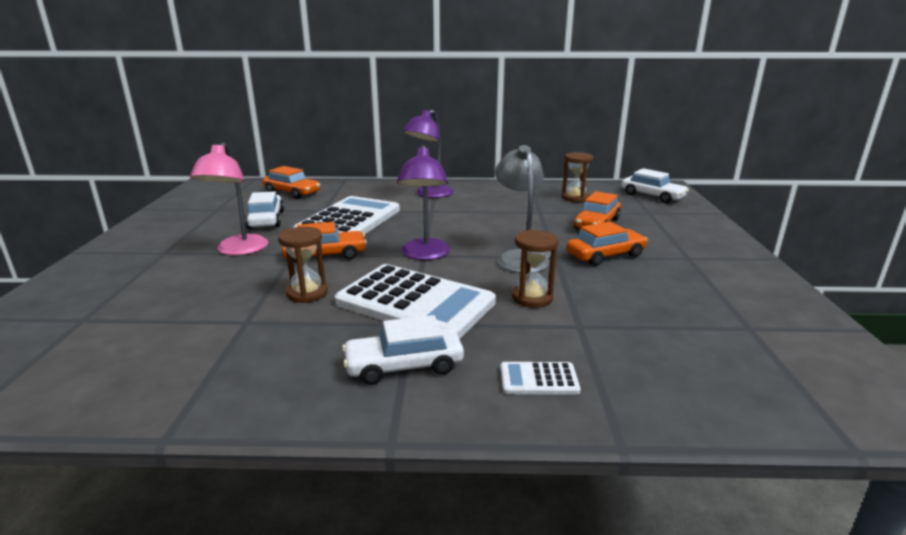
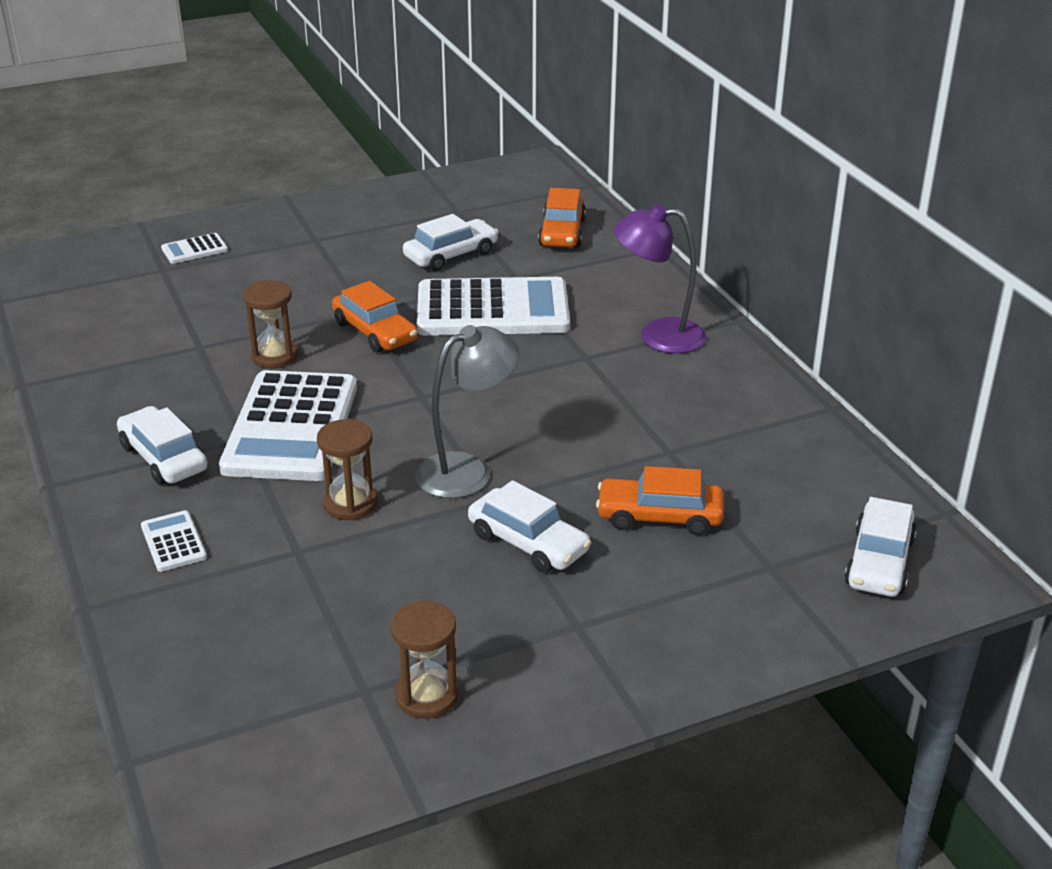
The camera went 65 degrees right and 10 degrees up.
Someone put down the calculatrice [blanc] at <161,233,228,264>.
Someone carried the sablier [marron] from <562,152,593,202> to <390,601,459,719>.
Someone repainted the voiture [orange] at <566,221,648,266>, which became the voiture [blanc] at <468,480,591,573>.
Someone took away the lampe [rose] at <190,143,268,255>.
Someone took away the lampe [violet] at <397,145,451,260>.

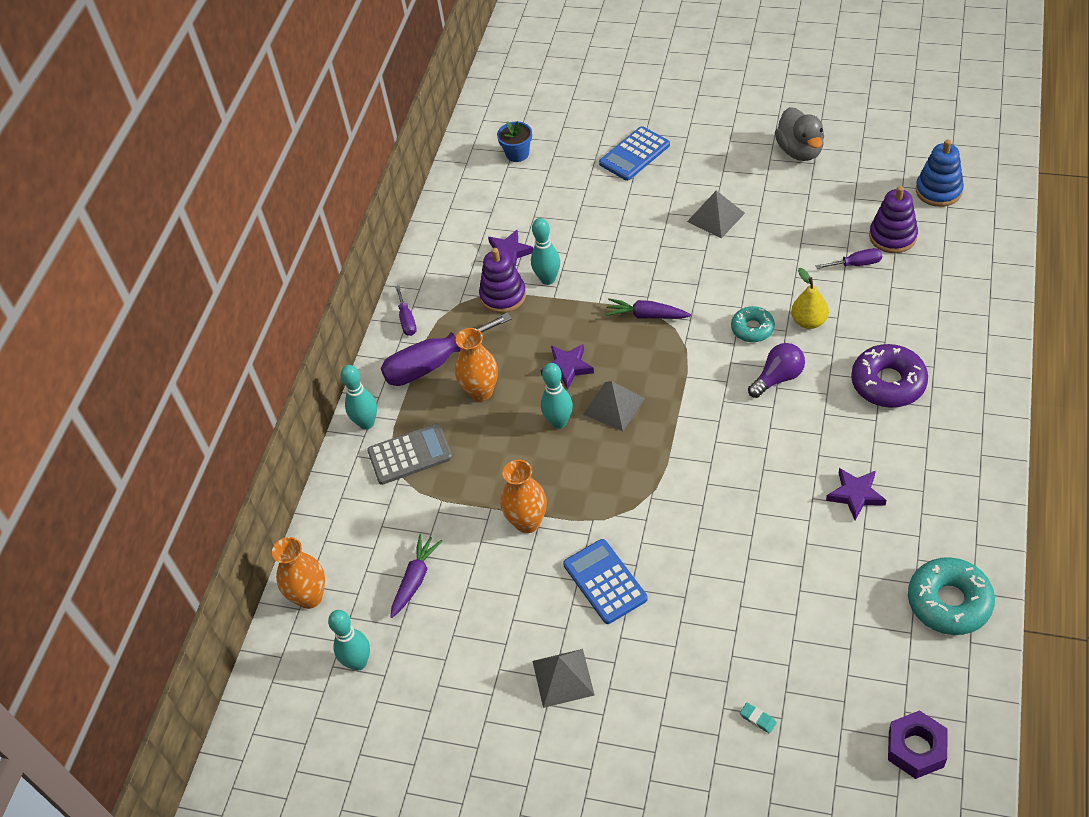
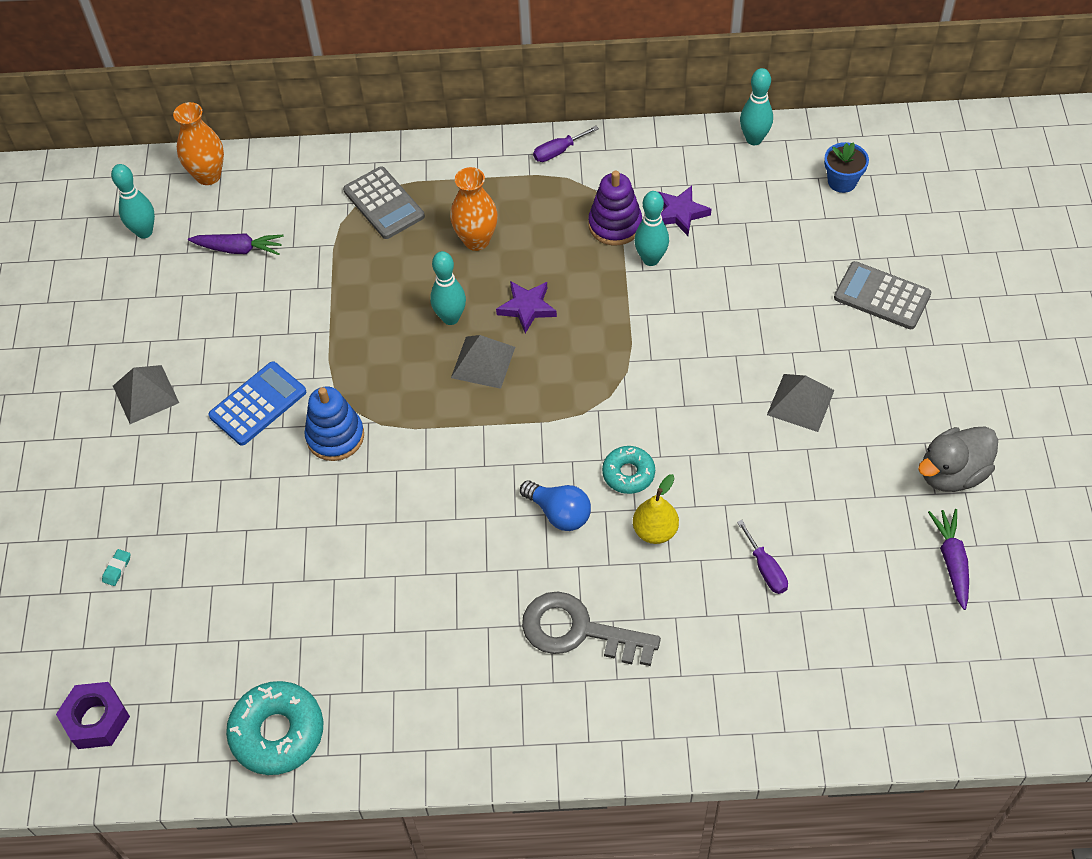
The camera went 70 degrees right and 5 degrees up.
Someone carried the jouet à empiler [bleu] from <916,139,964,207> to <304,386,364,461>.
Someone repainted the ampoule [violet] at <748,343,805,398>, which became the ampoule [bleu] at <520,480,591,531>.
Someone swapped the beignet [violet] at <851,344,928,408> for the clé [gris] at <522,591,661,666>.
Someone carried the quille [turquoise] from <341,365,377,430> to <740,68,773,145>.
Someone repainted the calculatrice [bleu] at <599,126,670,181>, which became the calculatrice [gris] at <834,261,931,330>.
Someone carried the carotte [violet] from <605,298,691,319> to <928,509,969,610>.
Someone took away the tournevis [violet] at <381,312,512,386>.
Someone took away the vase [orange] at <501,460,547,533>.
Someone took away the étoile [violet] at <826,468,886,520>.
Someone took away the jouet à empiler [violet] at <869,186,918,253>.

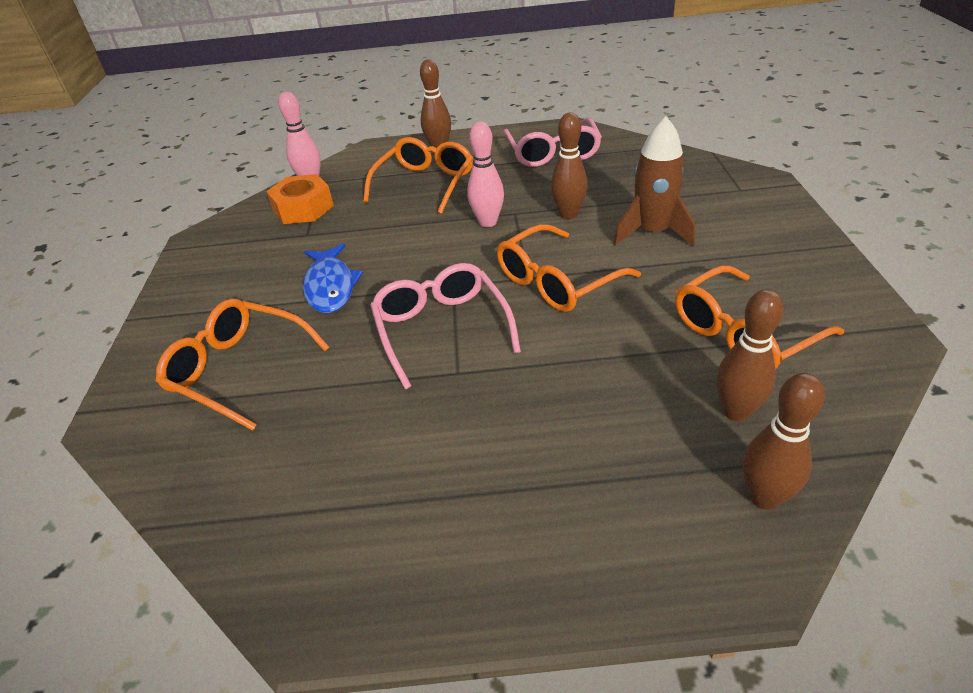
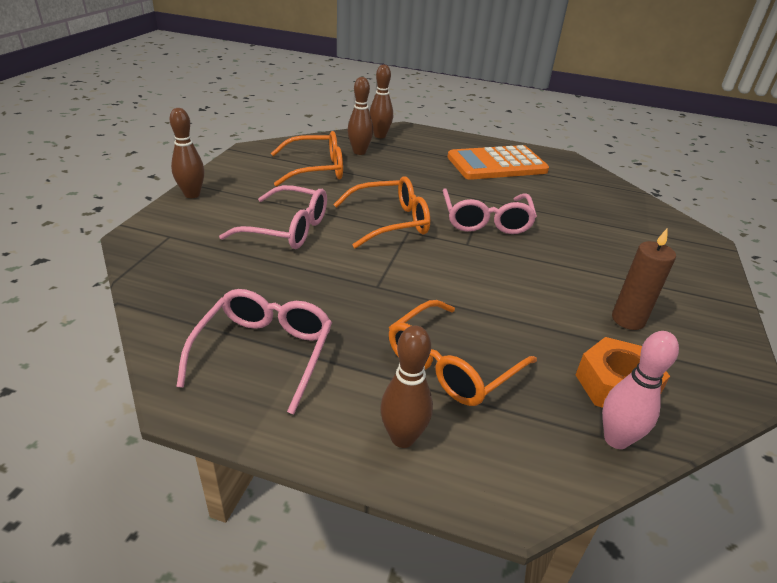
The camera went 165 degrees left and 5 degrees down.
Someone carried the quille [marron] from <550,113,588,219> to <170,108,204,198>.
Someone swapped the fusée [marron] at <613,116,695,246> for the lunettes [rose] at <219,185,327,249>.
Someone put down the calculatrice [orange] at <447,145,549,180>.
Someone put down the bougie [marron] at <612,229,676,330>.
Someone took away the lunettes [orange] at <156,299,330,431>.
Someone took away the poisson [bleu] at <303,243,363,313>.
Someone took away the quille [rose] at <467,122,504,227>.

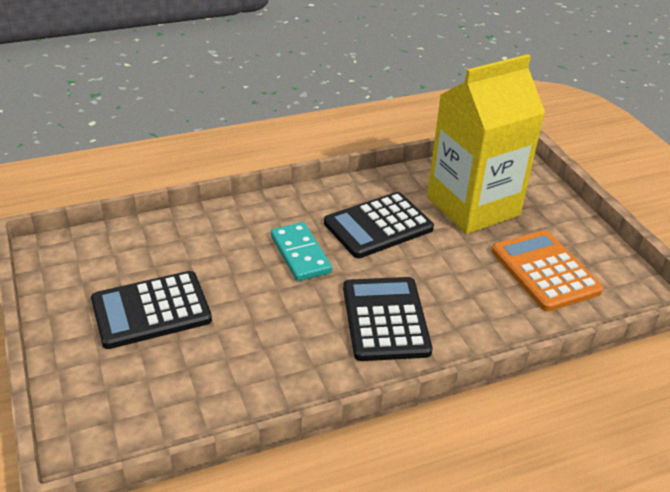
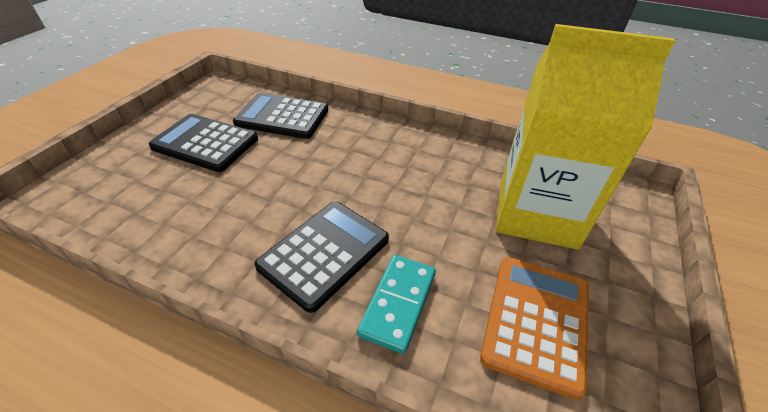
The camera went 45 degrees right and 5 degrees up.
Someone carried the calculatrice [noir] from <324,192,434,258> to <233,93,328,139>.
Someone carried the domino [turquoise] from <271,222,332,281> to <357,255,436,354>.

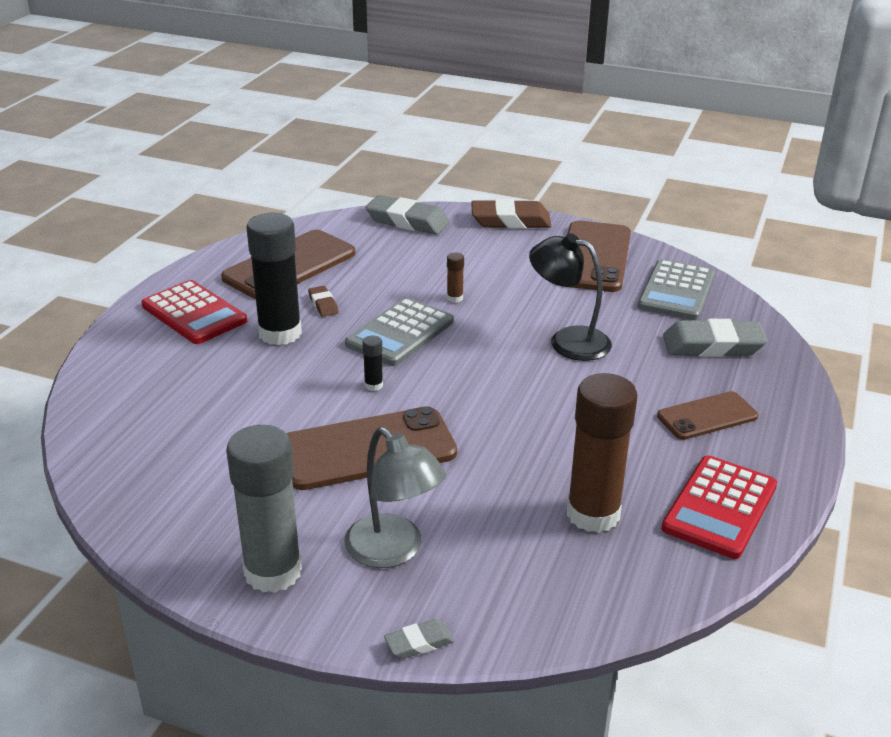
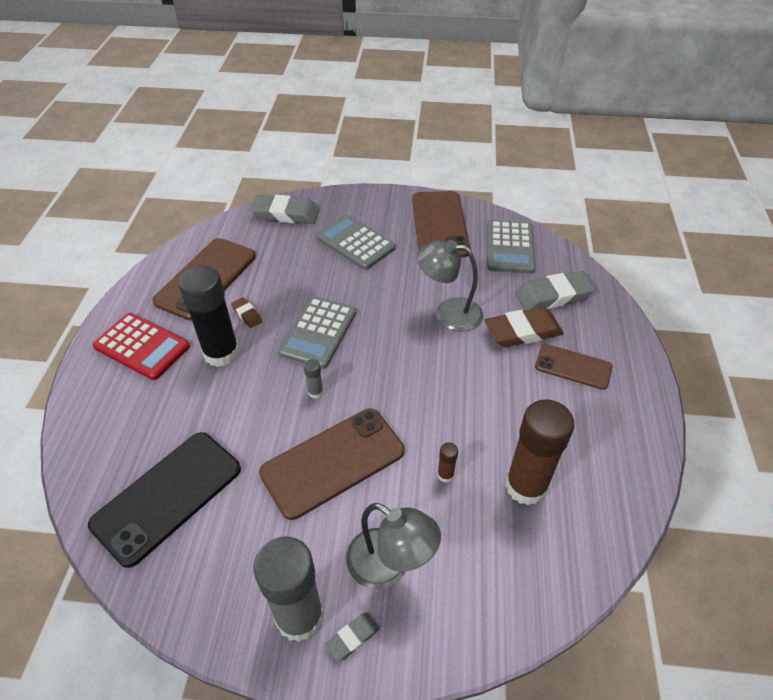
The camera went 15 degrees left and 15 degrees up.
Someone put down the téléphone [noir] at <88,432,241,568>.
Someone repainted the bâton de colle [noir] at <362,335,383,391>, which became the bâton de colle [gris] at <304,359,323,399>.
Someone put down the calculatrice [gris] at <316,215,396,270>.
Someone carried the gomme [gris] from <384,619,454,659> to <325,613,379,662>.
Someone repainted the lampe [noir] at <529,233,612,361>, which became the lampe [gris] at <417,240,483,332>.
Someone carried the bâton de colle [marron] from <447,253,464,303> to <437,442,458,483>.
Someone carried the gomme [marron] from <471,199,551,229> to <484,307,564,347>.
Someone rotated the téléphone [marron] at <657,391,758,440> by 60 degrees clockwise.
Someone took away the calculatrice [rouge] at <661,455,777,559>.

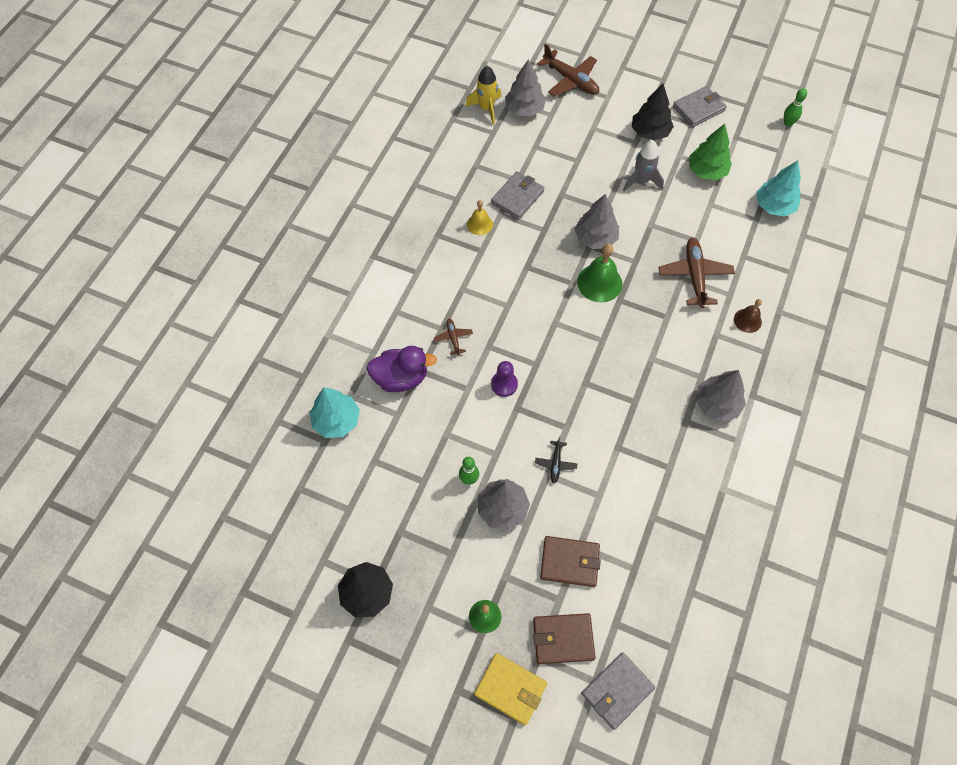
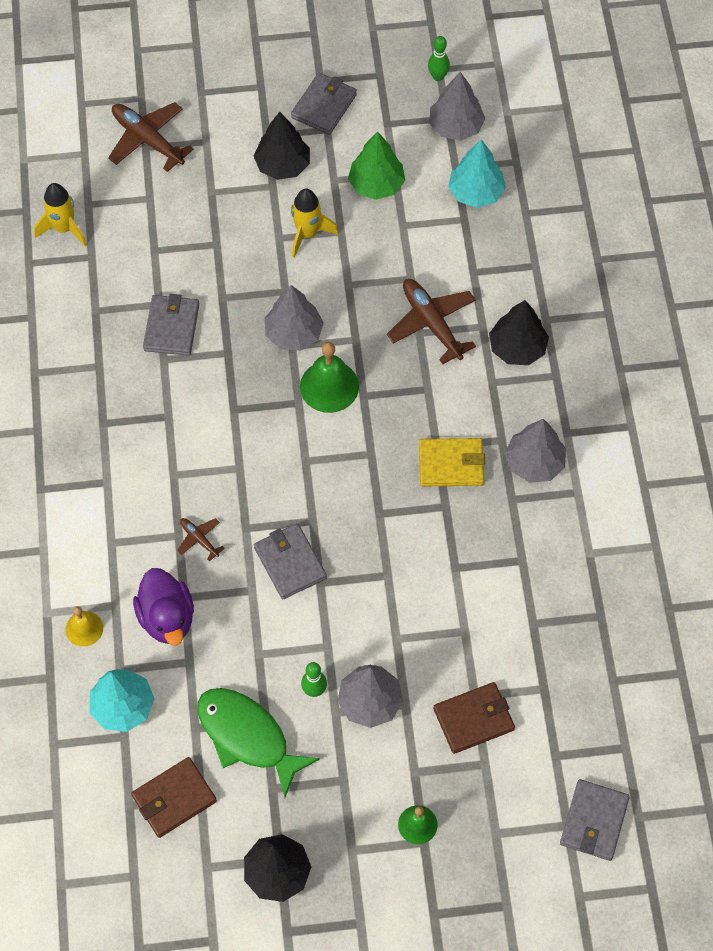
The camera went 30 degrees left and 0 degrees up.
Someone carried the cloche [jaune] from <467,200,493,235> to <66,607,103,647>.
Someone rotated the avion [marron] at <537,44,599,96> by 150 degrees counterclockwise.
Someone carried the portefeuille [marron] from <533,613,596,664> to <131,757,217,838>.
Someone rotated the canard [violet] at <366,346,437,392> by 105 degrees clockwise.
Someone put down the poisson [vert] at <197,688,320,797>.
Someone swapped the pion [violet] at <491,361,518,397> for the portefeuille [gris] at <254,523,327,599>.
Someone repainted the fusée [gris] at <623,140,664,191>, which became the fusée [jaune] at <291,189,338,258>.
Someone carried the portefeuille [jaune] from <474,653,547,725> to <419,438,485,486>.
Someone carried the arbre [gris] from <505,59,546,116> to <429,72,485,141>.
Someone swapped the cloche [marron] at <734,299,762,333> for the arbre [noir] at <489,300,549,365>.
Someone took away the avion [noir] at <535,437,578,483>.

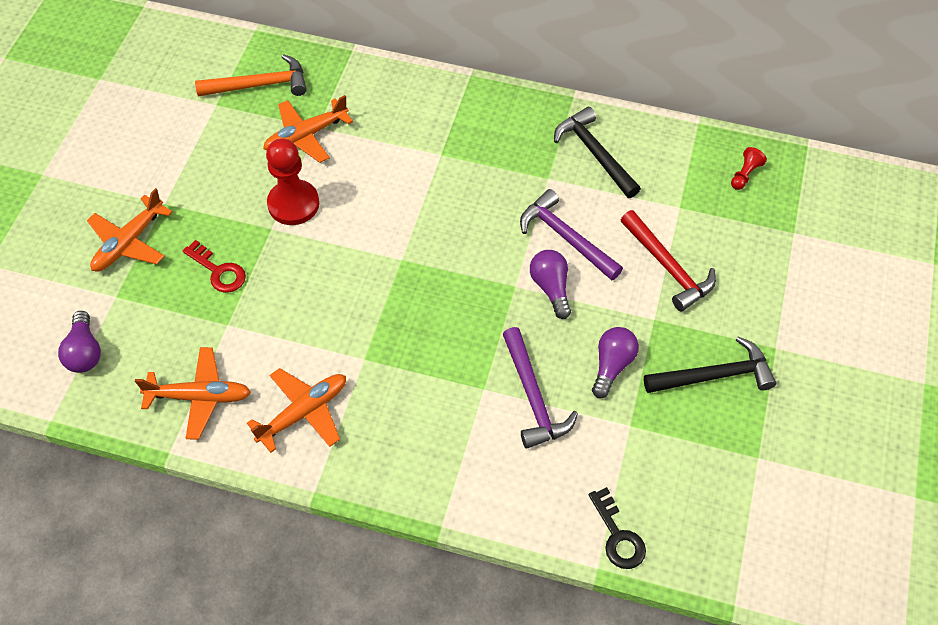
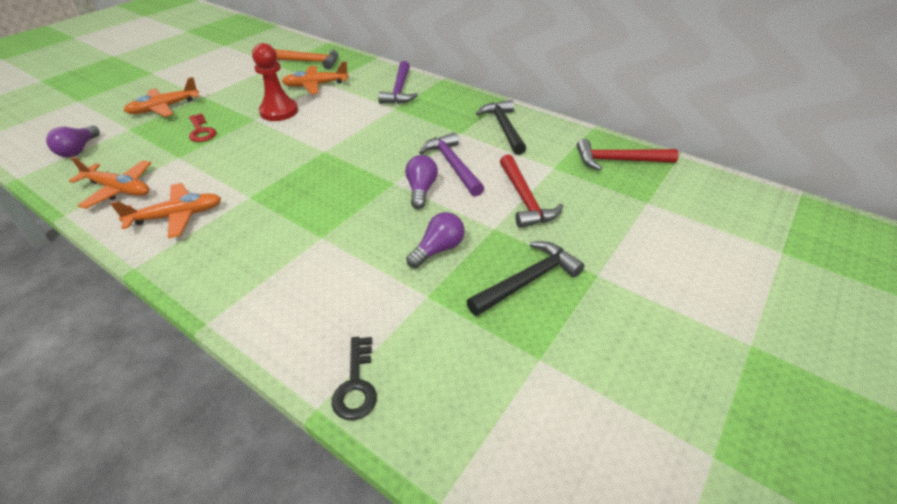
The camera went 20 degrees right and 15 degrees down.
Someone carried the marteau [violet] from <503,327,578,449> to <378,61,418,104>.
Someone rotated the marteau [noir] at <644,337,776,393> by 45 degrees counterclockwise.
Someone swapped the pion [rouge] at <731,147,767,190> for the marteau [rouge] at <577,139,679,170>.

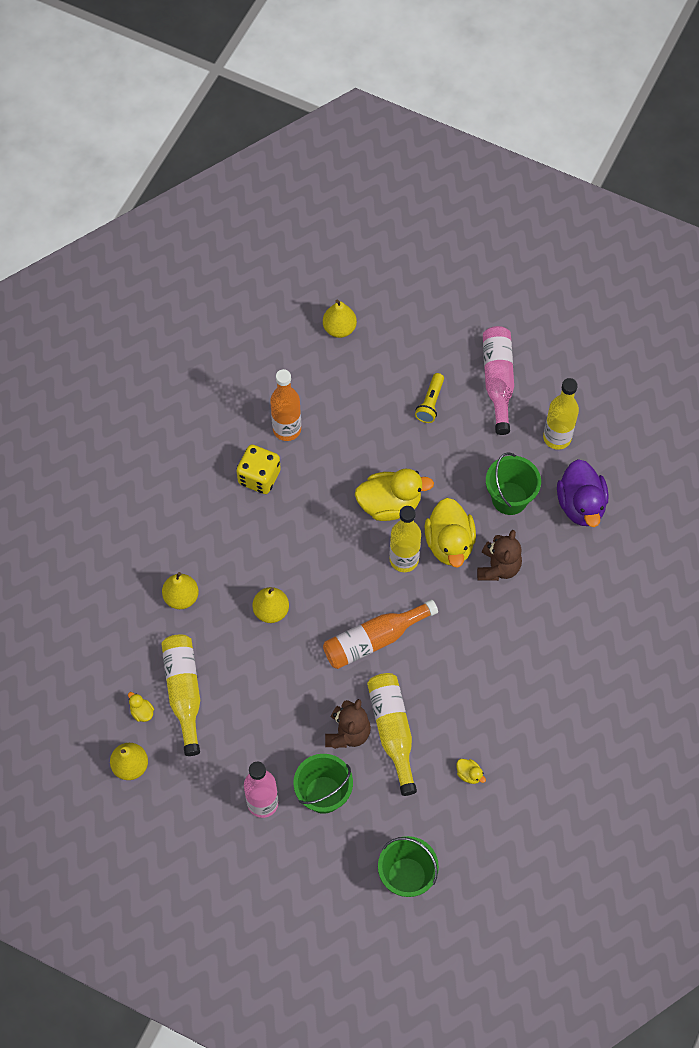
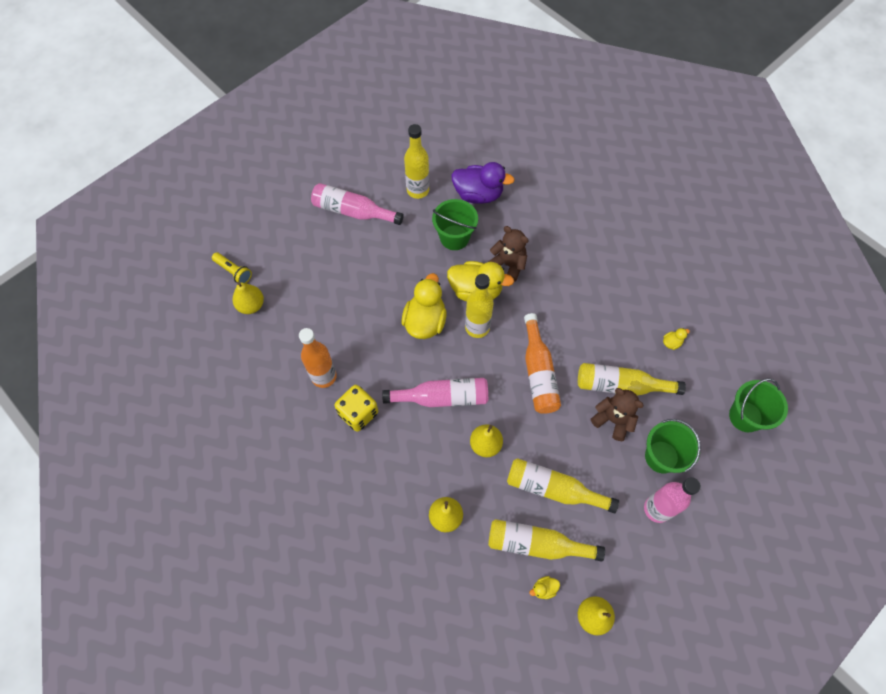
The camera went 70 degrees left and 0 degrees up.
Someone carried the lampe de poche [jaune] from <415,373,444,423> to <212,252,252,284>.
Someone put down the bouteille [rose] at <382,378,488,407>.
Someone put down the bouteille [jaune] at <507,458,619,514>.

